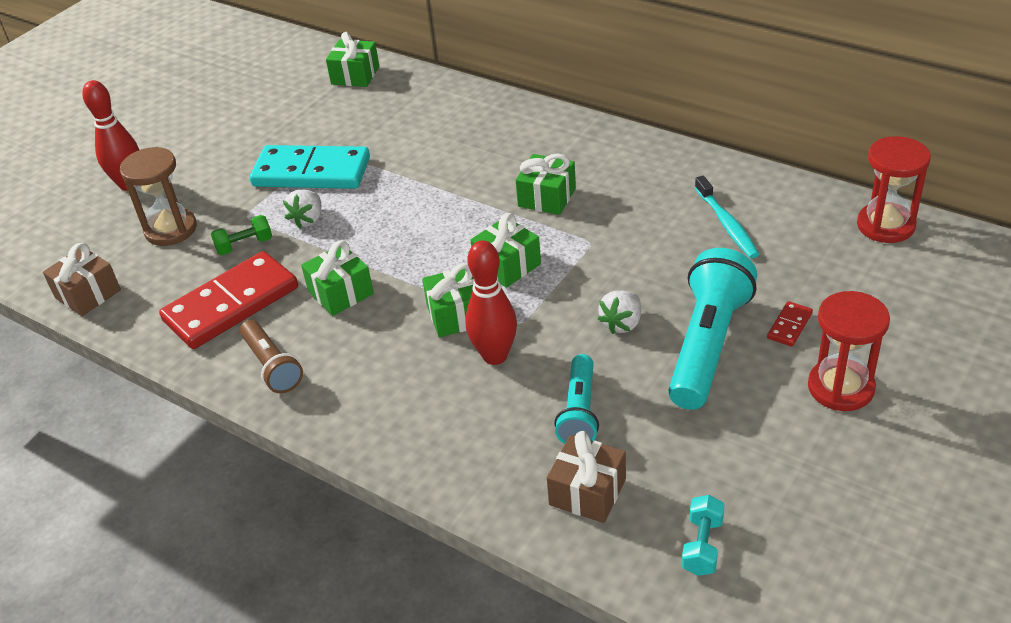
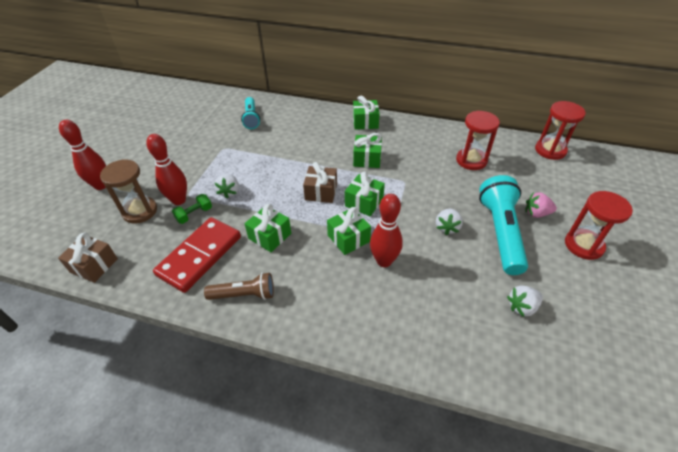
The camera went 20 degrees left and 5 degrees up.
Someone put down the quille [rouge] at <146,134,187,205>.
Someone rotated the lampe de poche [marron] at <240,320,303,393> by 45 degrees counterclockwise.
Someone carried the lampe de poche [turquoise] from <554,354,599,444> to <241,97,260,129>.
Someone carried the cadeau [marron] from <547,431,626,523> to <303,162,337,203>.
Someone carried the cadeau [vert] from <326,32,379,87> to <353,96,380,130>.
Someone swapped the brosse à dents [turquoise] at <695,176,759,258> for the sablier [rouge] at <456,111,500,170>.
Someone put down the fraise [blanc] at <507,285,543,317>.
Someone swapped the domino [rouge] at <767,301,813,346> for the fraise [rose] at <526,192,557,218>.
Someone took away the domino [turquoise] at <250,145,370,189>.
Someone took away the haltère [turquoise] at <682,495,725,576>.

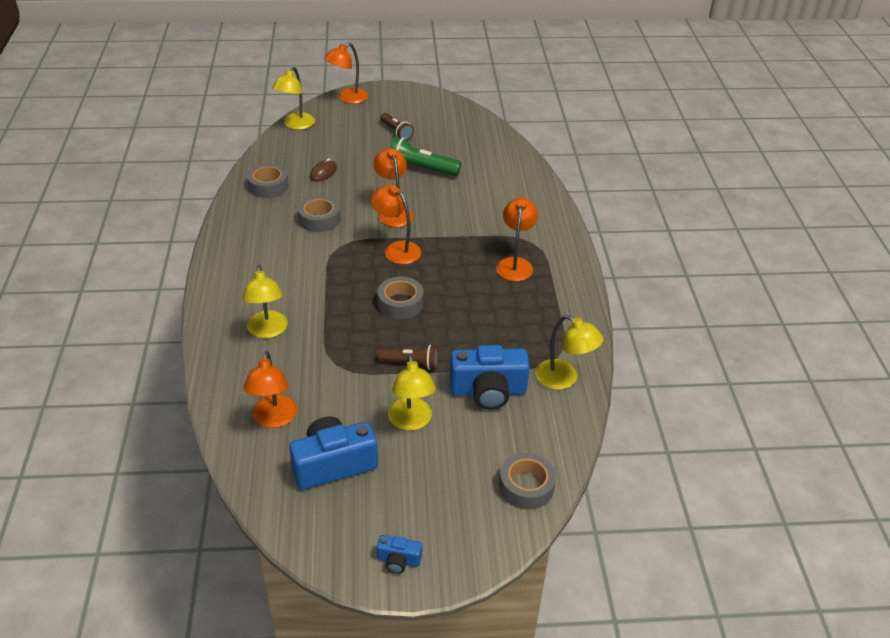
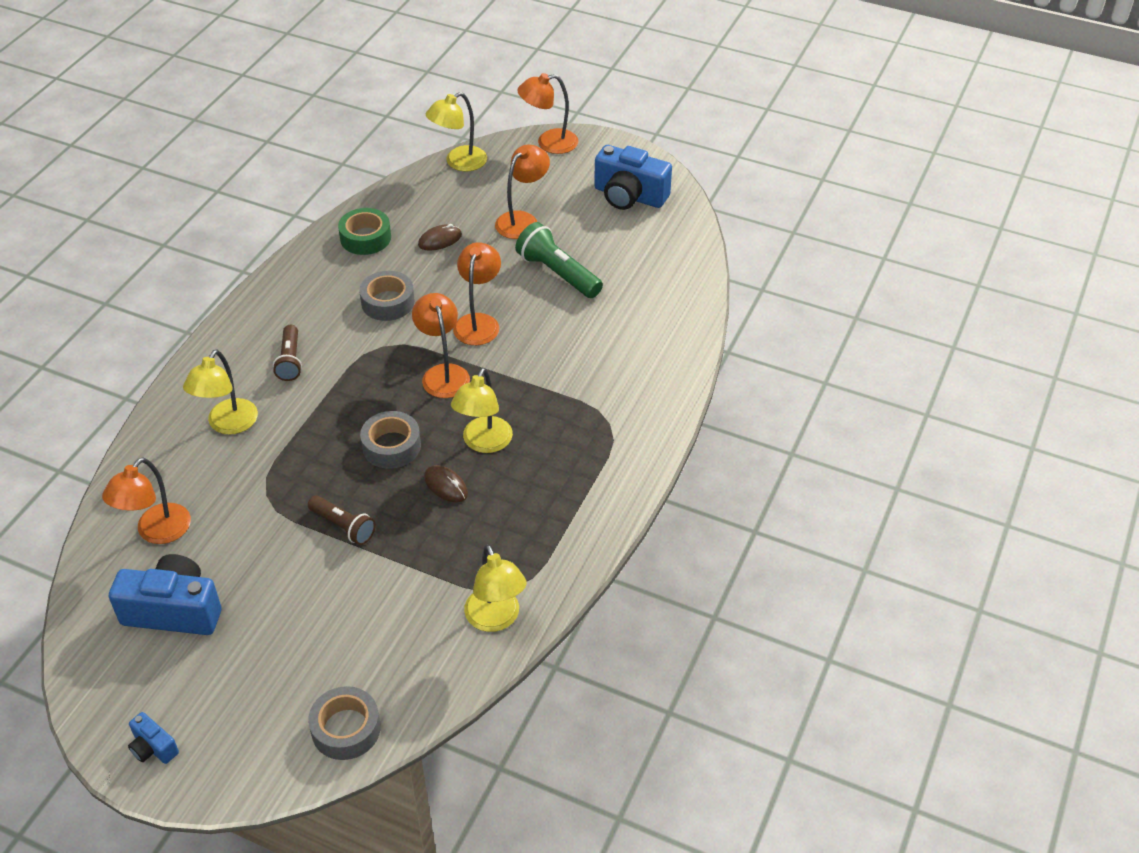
The camera went 30 degrees right and 5 degrees up.
Someone carried the lampe de poche [marron] from <380,113,414,141> to <273,325,302,381>.
Someone repainted the ruban adhésif [gris] at <247,163,289,198>, which became the ruban adhésif [vert] at <338,208,391,255>.
Someone put down the souris [marron] at <424,465,468,502>.
Someone carried the lampe [jaune] from <388,354,436,430> to <451,368,513,453>.
Someone carried the lampe [orange] from <496,198,539,281> to <495,144,550,239>.
Someone carried the appareil photo [bleu] from <450,345,530,410> to <594,145,672,210>.

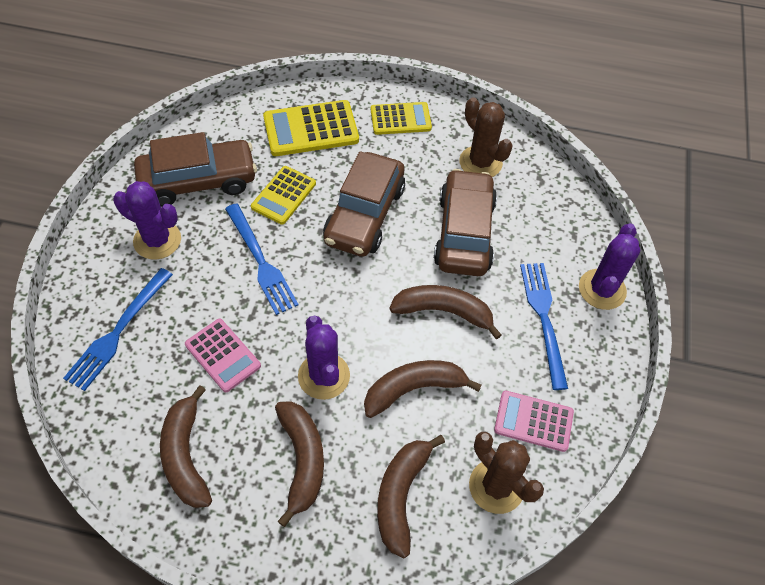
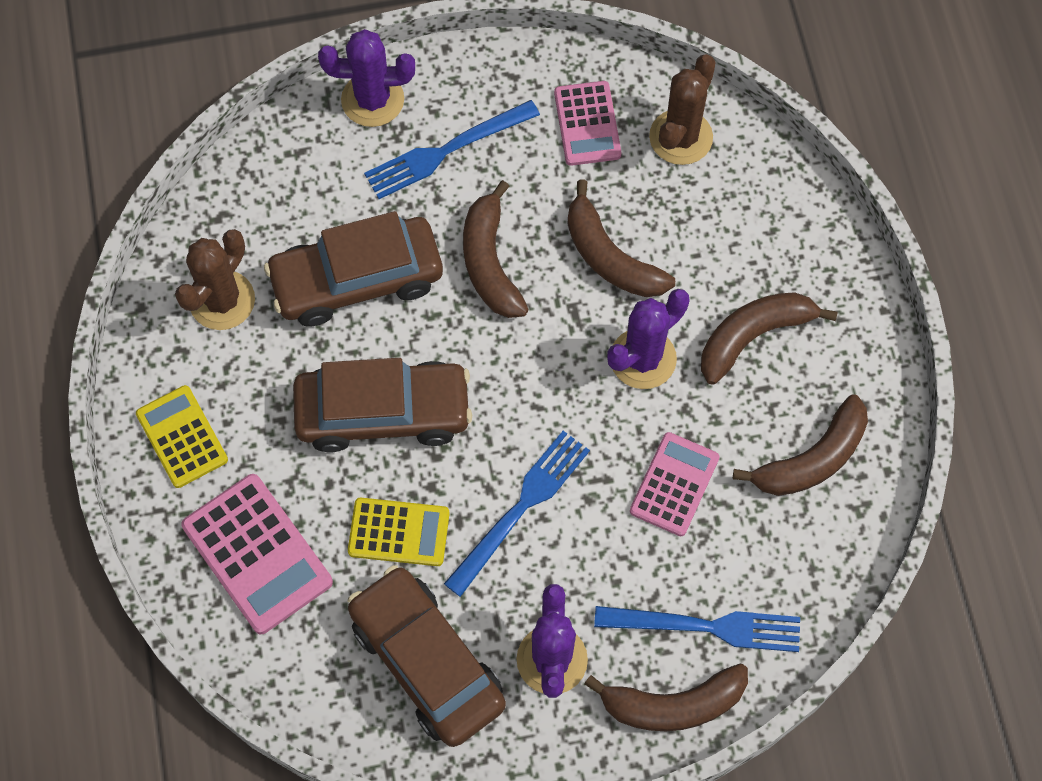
The camera went 110 degrees left and 10 degrees up.
Someone repainted the calculatrice [jaune] at <263,100,359,156>, which became the calculatrice [rose] at <182,474,333,634>.
Someone carried the banane [marron] from <377,435,445,558> to <585,664,748,731>.

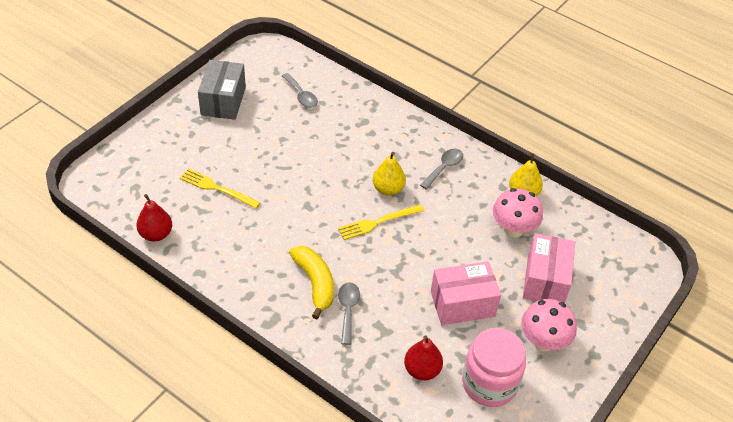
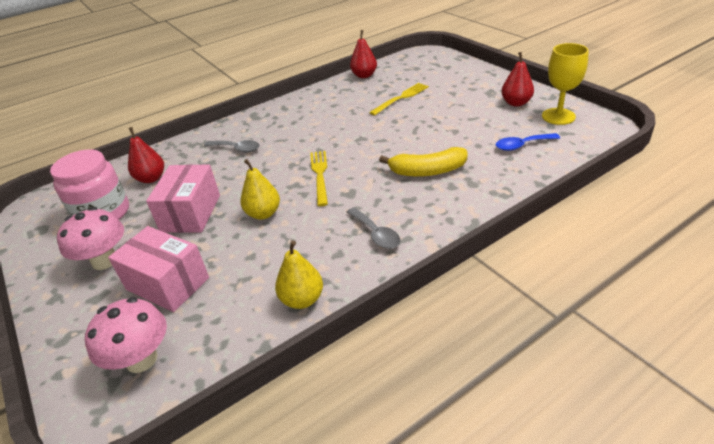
The camera went 115 degrees right and 10 degrees down.
Someone carried the champignon [rose] from <493,188,543,237> to <85,297,167,373>.
Someone carried the poire [jaune] from <373,152,406,196> to <240,159,280,219>.
Someone carried the banane [jaune] from <289,246,334,319> to <379,147,468,177>.
Someone repainted the cuillère [gris] at <282,73,318,108>, which became the cuillère [bleu] at <496,133,560,151>.
Someone swapped the boîte [gris] at <198,60,246,120> for the poire [rouge] at <501,52,534,107>.
Someone put down the verre à pied [jaune] at <542,43,589,125>.

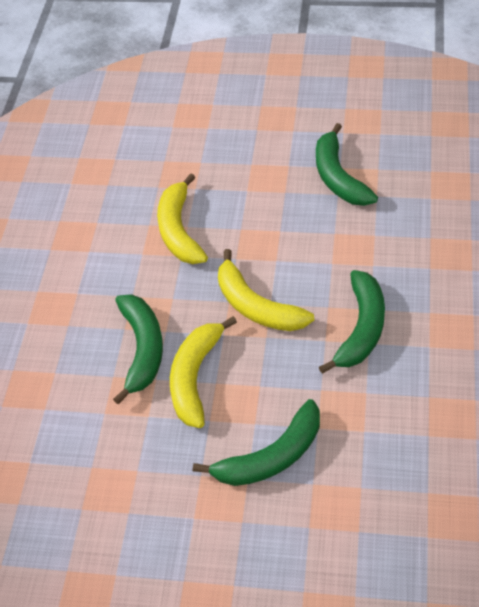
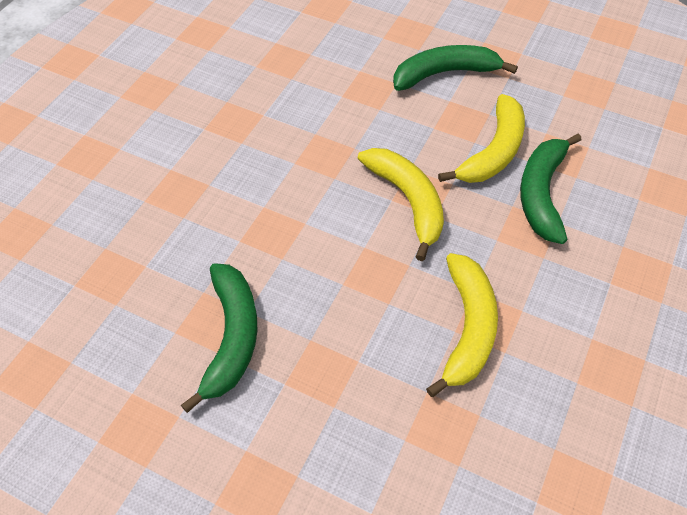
The camera went 165 degrees left and 5 degrees up.
Someone took away the banane [vert] at <319,270,385,374>.

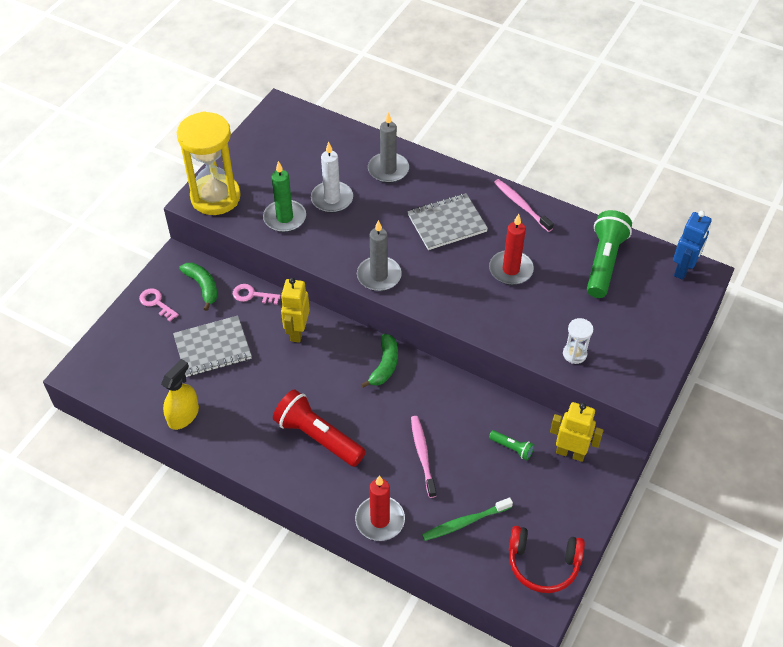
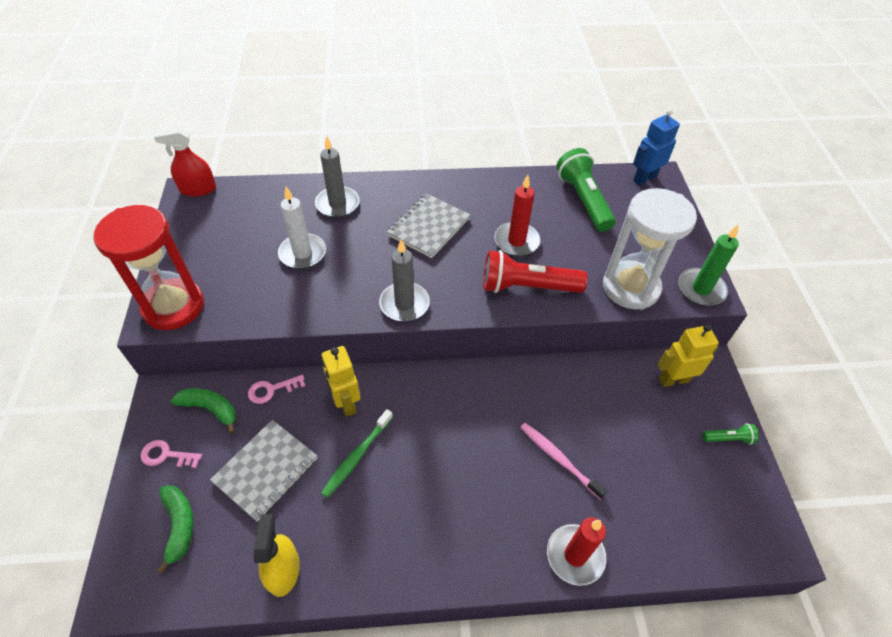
The camera went 35 degrees left and 0 degrees up.
Someone repainted the sablier [jaune] at <177,111,241,215>, which became the sablier [rouge] at <93,205,204,330>.
Someone put down the vaporisateur [rouge] at <154,128,216,197>.
Someone carried the banane [vert] from <361,334,398,388> to <157,485,194,574>.
Someone carried the brosse à dents [vert] from <422,497,513,541> to <321,409,393,498>.
Someone carried the lampe de poche [rouge] from <273,389,366,467> to <483,250,588,293>.
Someone scaled the sablier [blanc] at <563,318,593,364> by 2.29.
Someone rotated the robot [bleu] at <673,211,712,280> by 120 degrees counterclockwise.
Someone carried the bougie [vert] from <263,161,306,232> to <678,225,739,306>.
Someone carried the lampe de poche [vert] from <489,430,534,460> to <703,423,759,445>.
Someone took away the brosse à dents [rose] at <494,179,554,232>.
Someone took away the casque audio [rouge] at <509,526,585,593>.

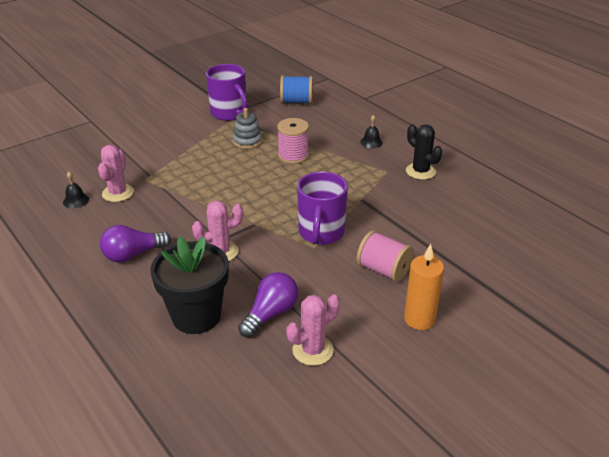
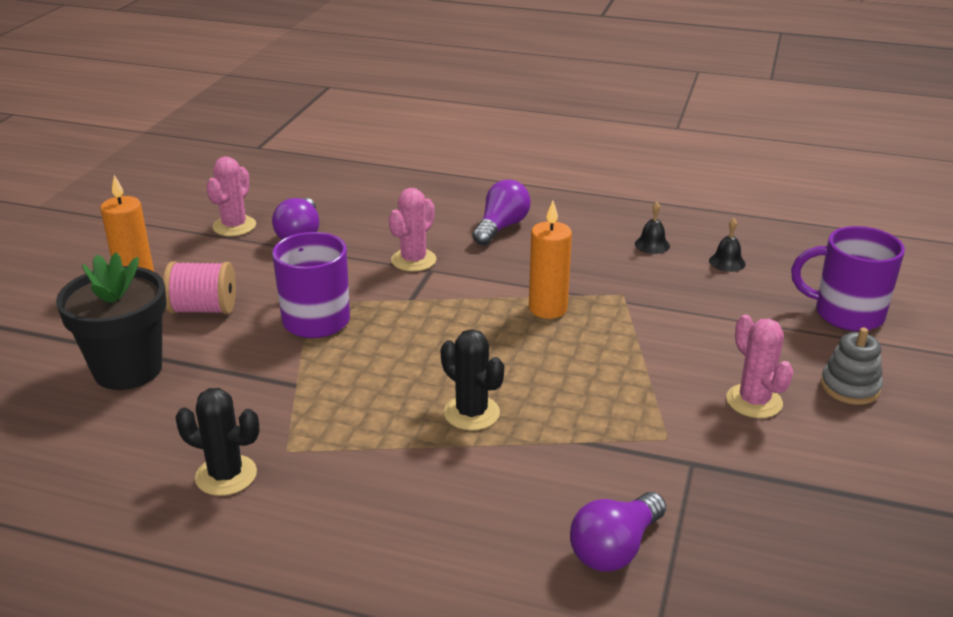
The camera went 145 degrees right and 5 degrees down.
Someone carried the pot de fleurs [noir] from <150,237,229,334> to <56,252,166,390>.
Someone swapped the bobine [rose] at <277,118,309,164> for the cactus [noir] at <441,329,504,431>.
Someone put down the bougie [orange] at <529,201,572,319>.
Someone swapped the bobine [bleu] at <280,75,313,104> for the ampoule [violet] at <570,492,666,572>.
Someone carried the cloche [noir] from <360,115,383,148> to <709,218,746,272>.
Someone carried the cactus [rose] from <98,145,134,202> to <726,315,793,418>.
Someone carried the tasse [violet] from <206,64,248,121> to <791,226,905,331>.
Someone carried the jouet à empiler [gris] from <232,108,263,149> to <821,327,883,405>.

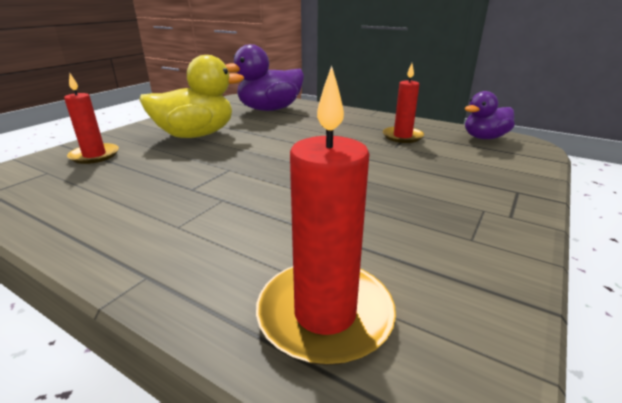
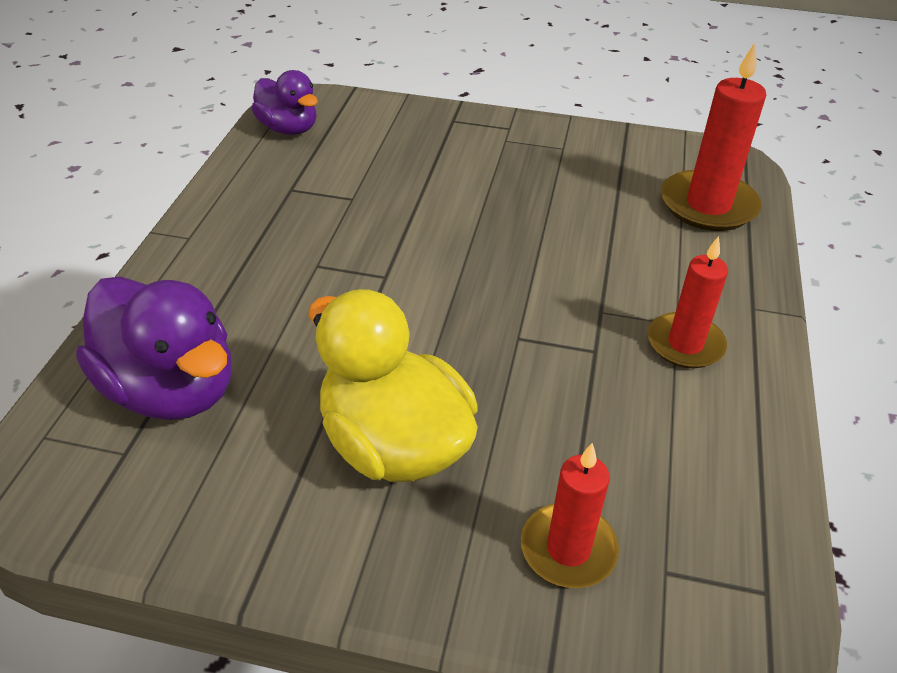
The camera went 110 degrees left and 15 degrees up.
Someone carried the bougie [rouge] from <383,63,424,143> to <648,236,728,368>.

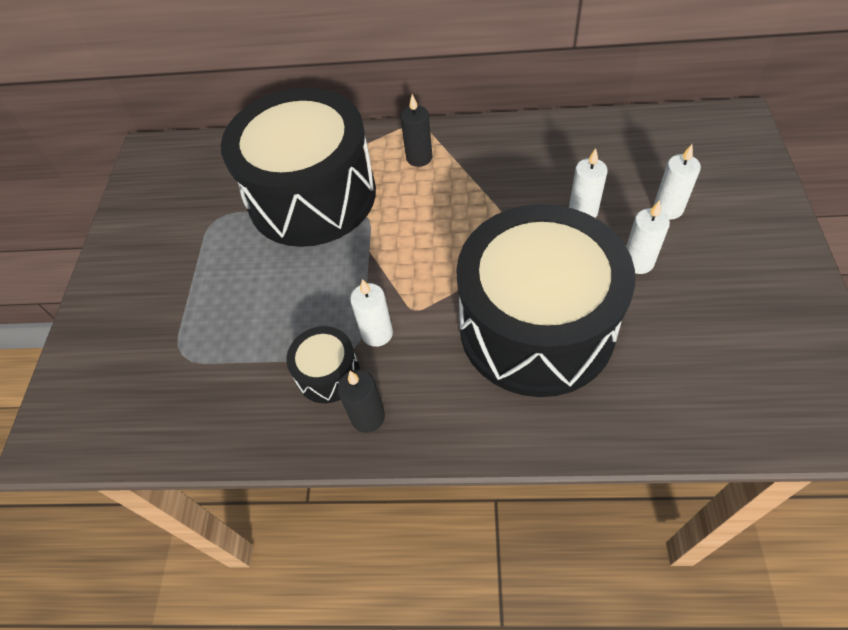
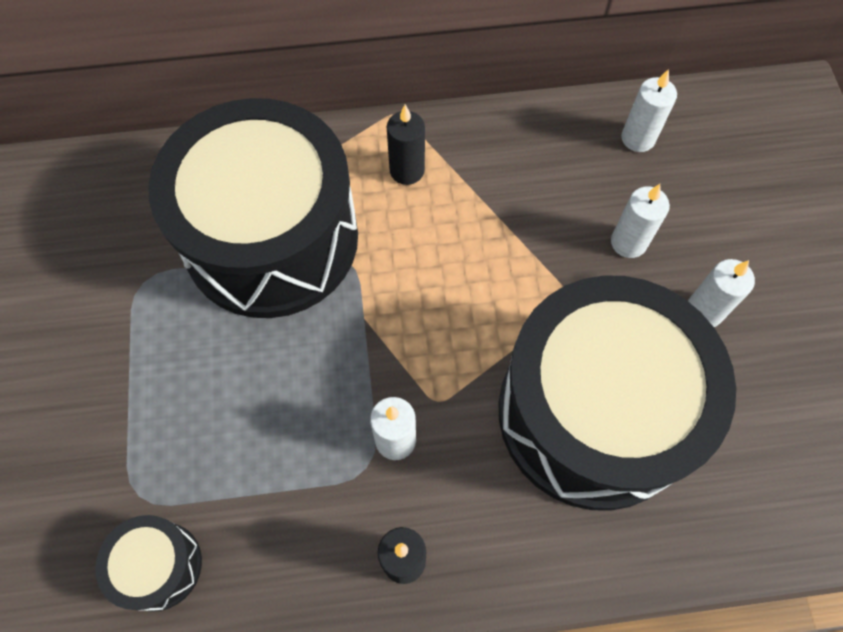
The camera went 15 degrees left and 10 degrees up.
Someone carried the tambour [noir] from <286,326,360,403> to <95,515,202,612>.
Someone carried the bougie [blanc] from <654,144,701,219> to <621,69,677,152>.

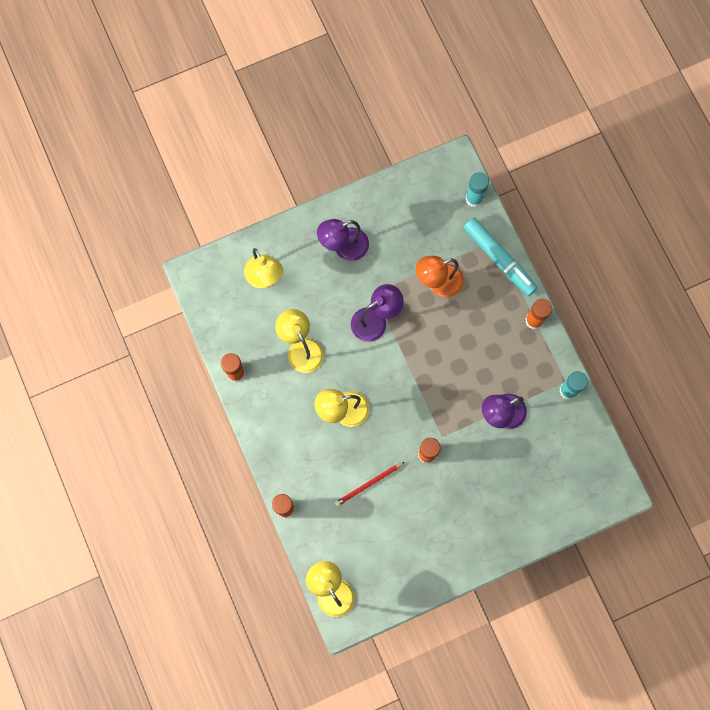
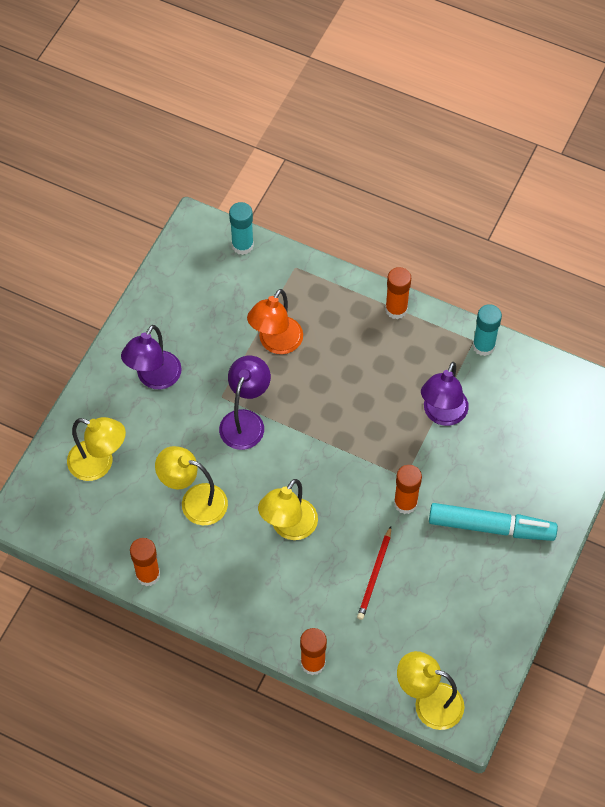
The camera went 40 degrees left and 15 degrees down.
Someone carried the feutre [turquoise] from <463,218,538,296> to <429,503,558,541>.

